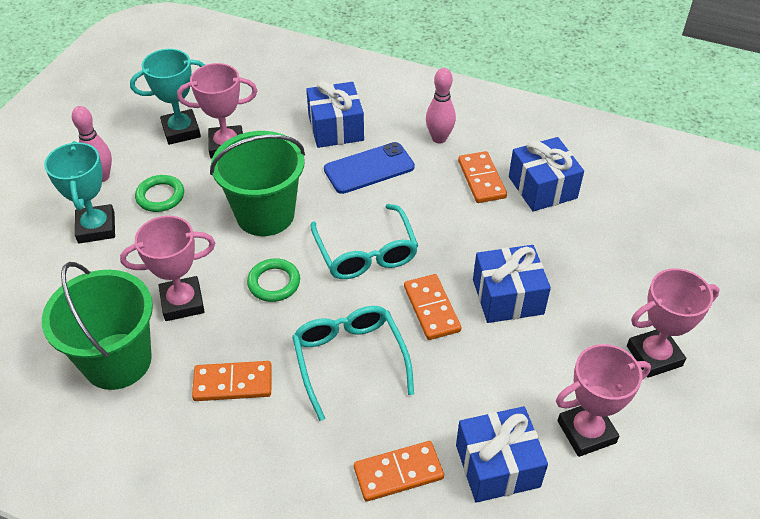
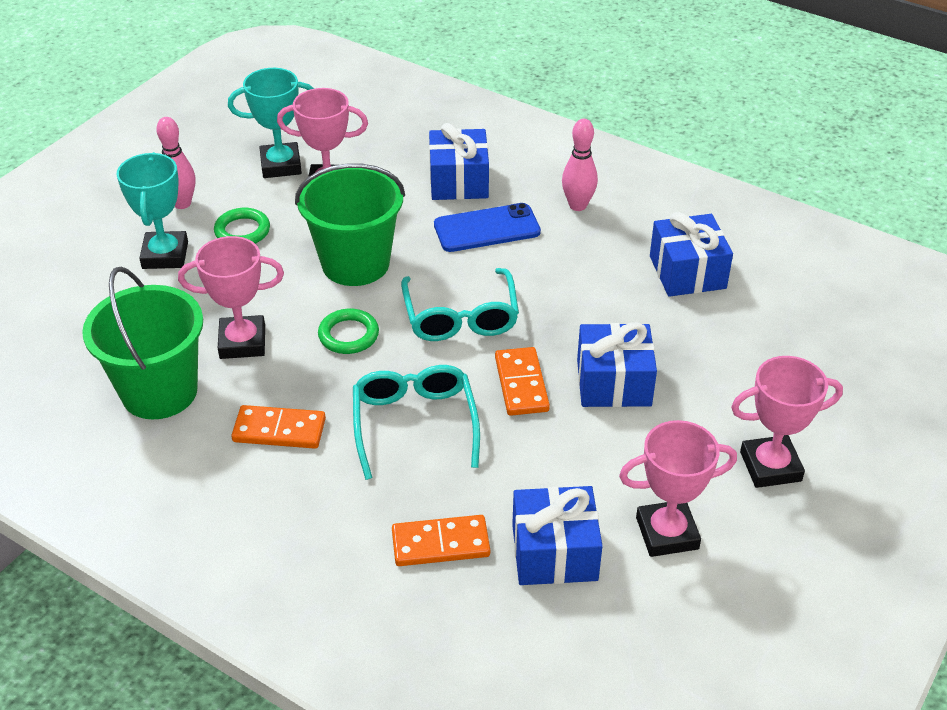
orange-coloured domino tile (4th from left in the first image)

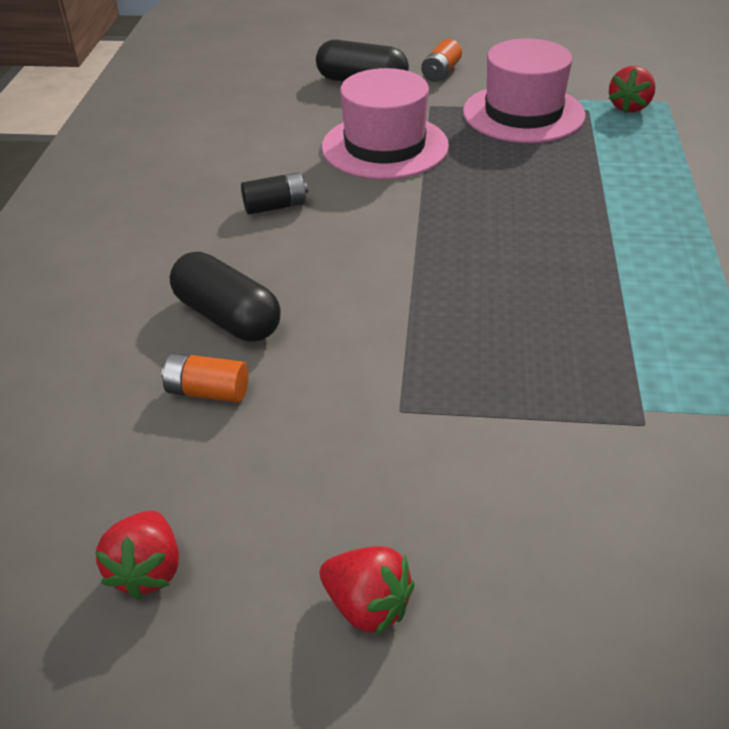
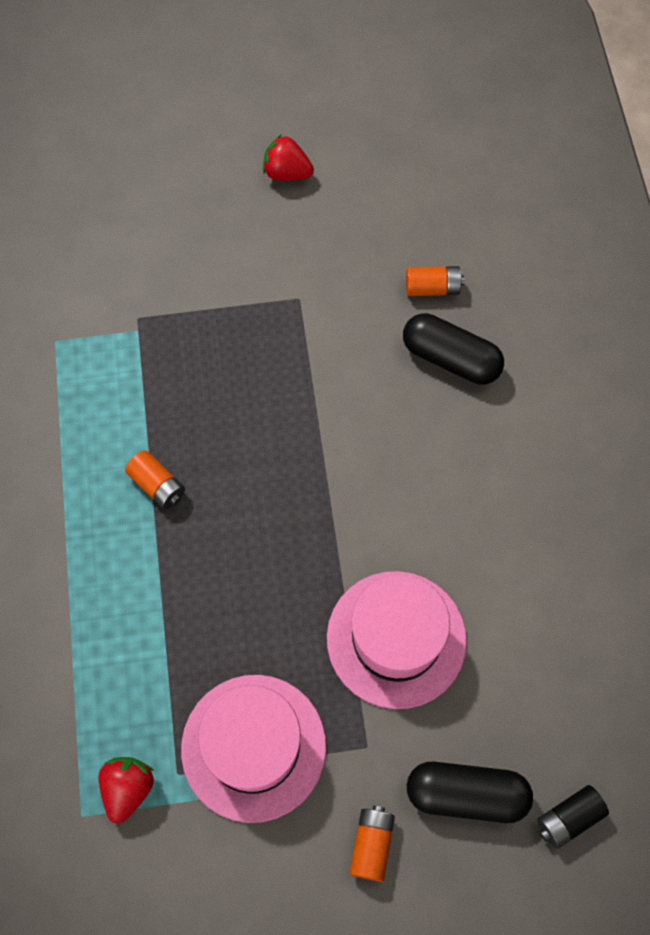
crimson strawberry (1st from left in the first image); black battery; orange-coloured battery (1st from left)

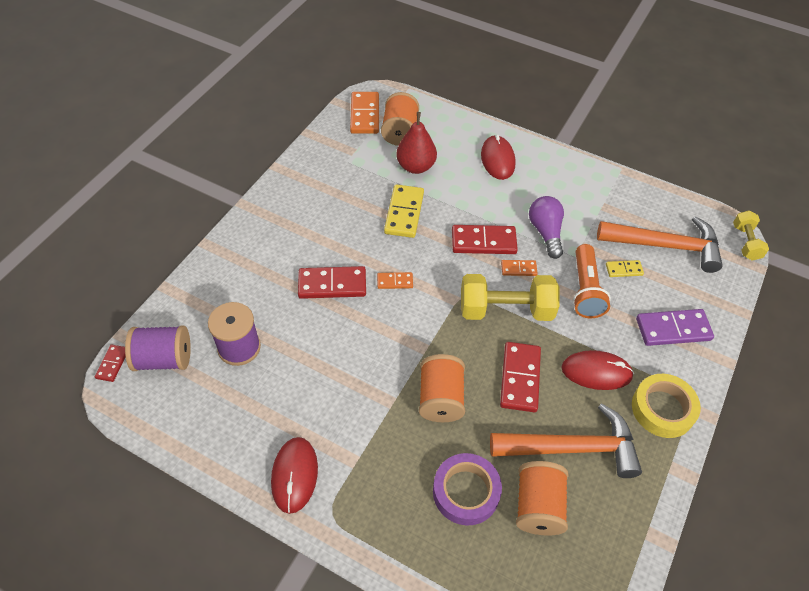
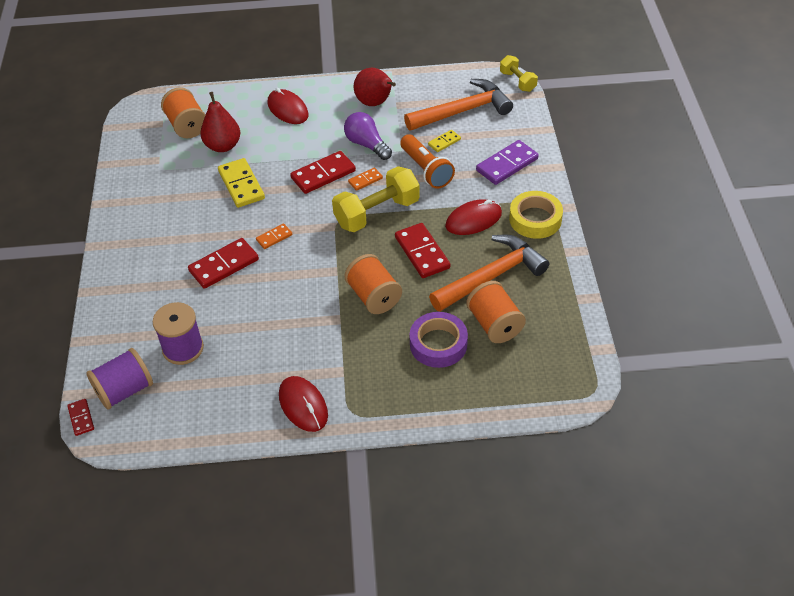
orange-coloured domino tile (1st from left in the first image); crimson toy pear (2nd from left)

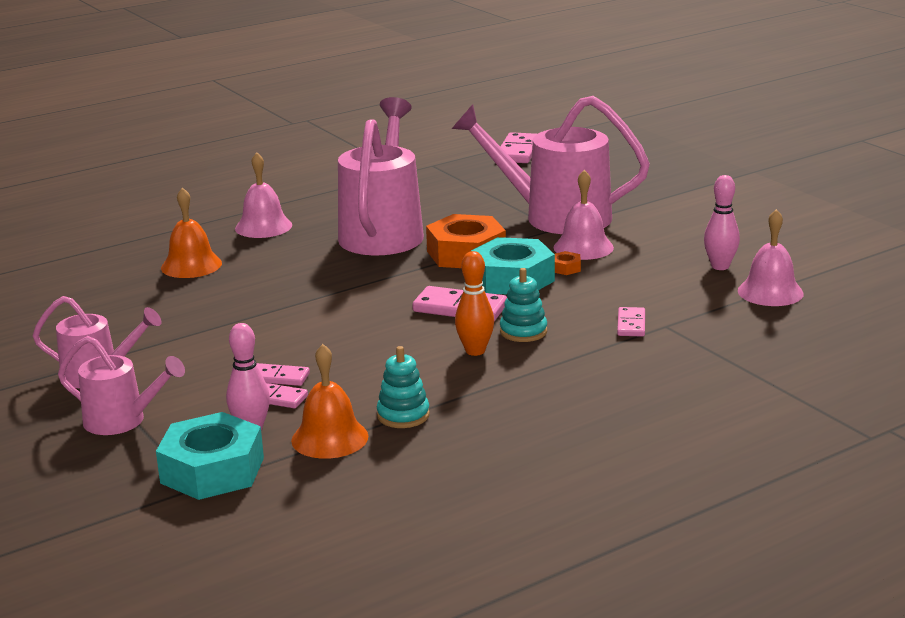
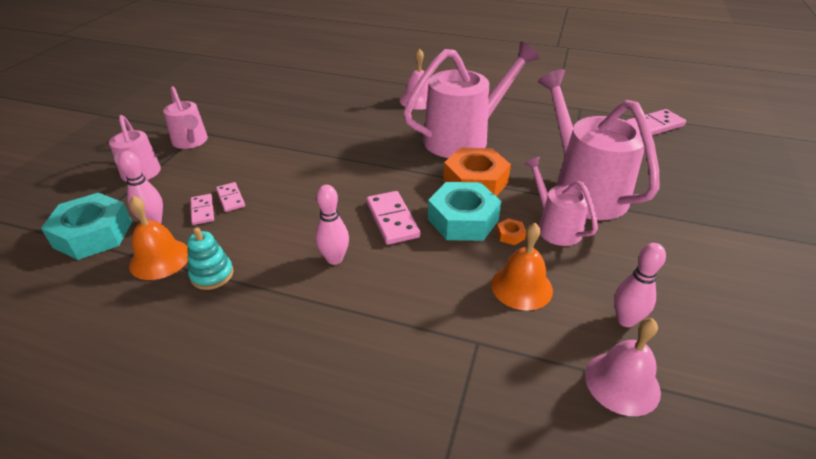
orange-coloured school bell (2nd from left); rosy skittle (2nd from left); aqua stacking rings (2nd from left in the first image); rosy sprinkling can (4th from left); rosy domino tile (5th from left in the first image)

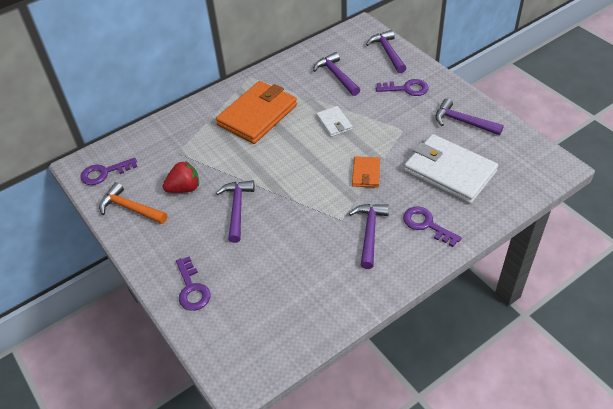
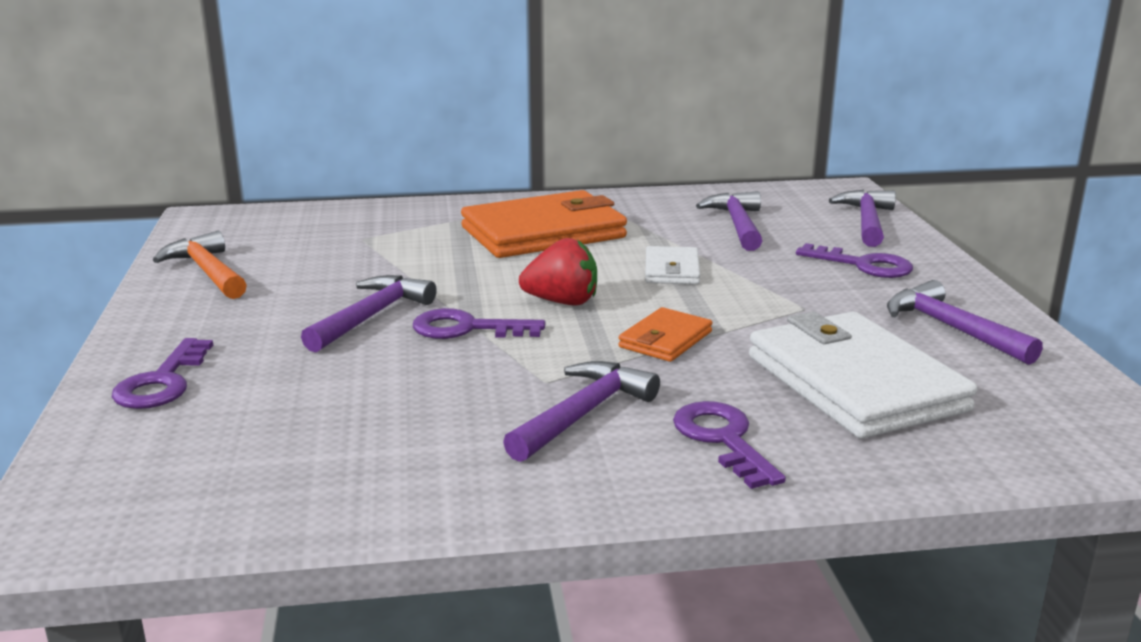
royal purple door key (2nd from left); crimson strawberry

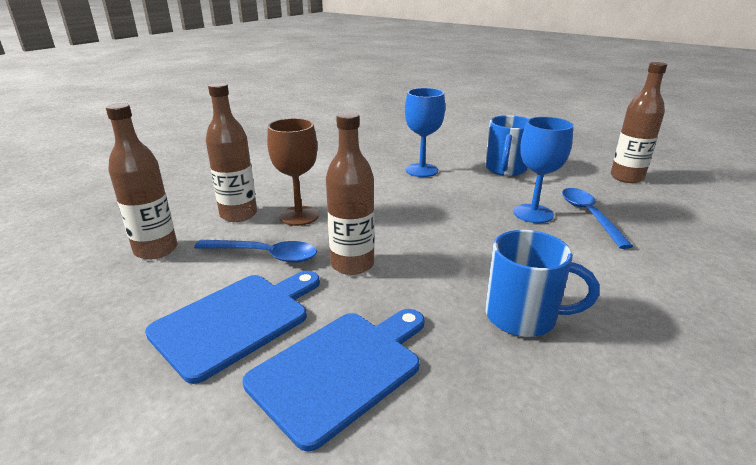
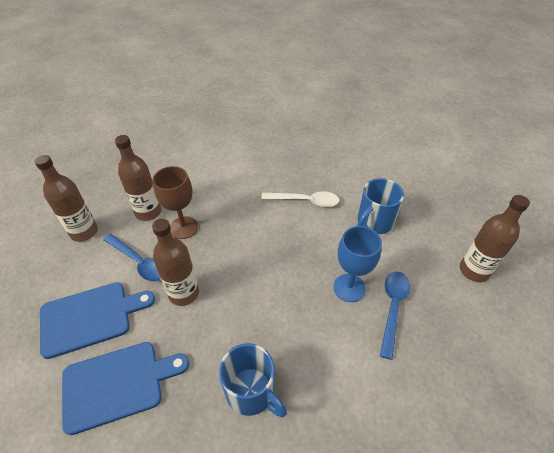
snow-white teaspoon

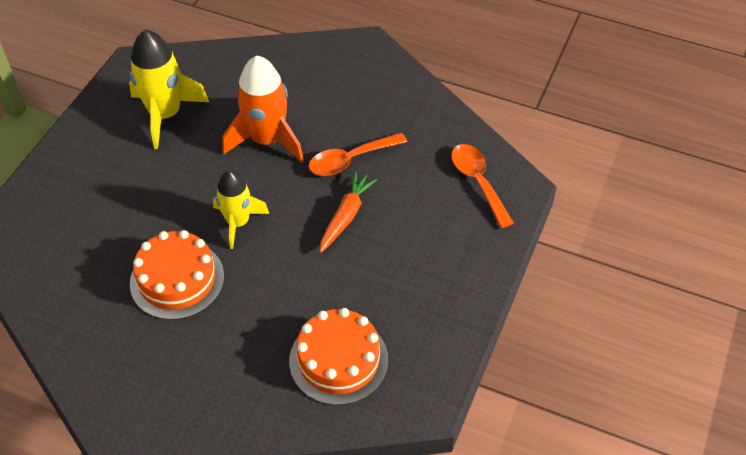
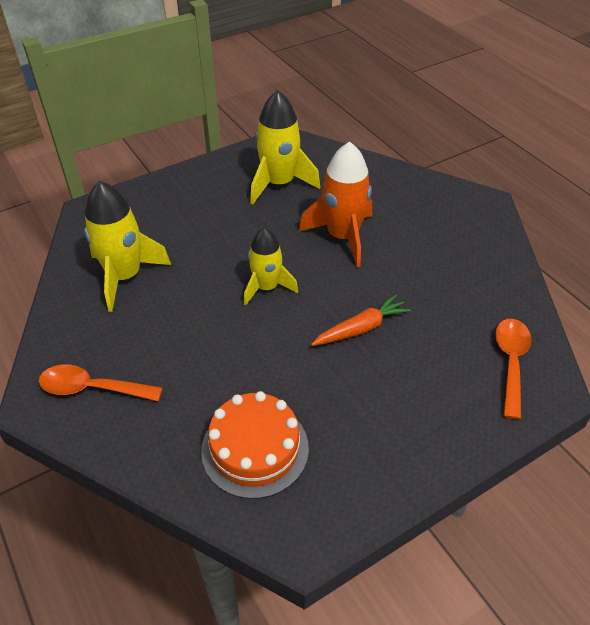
orange-coloured gateau (1st from left in the first image); orange-coloured teaspoon (1st from left); bright yellow toy rocket (1st from left)

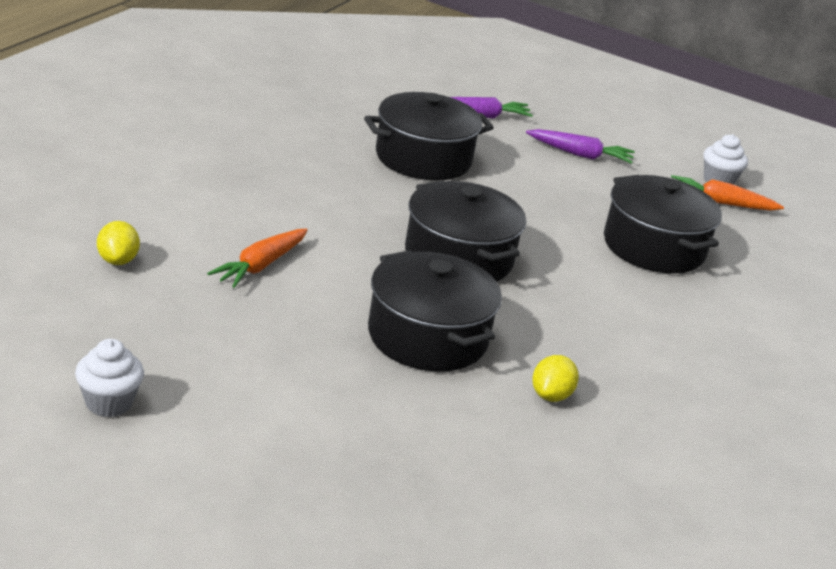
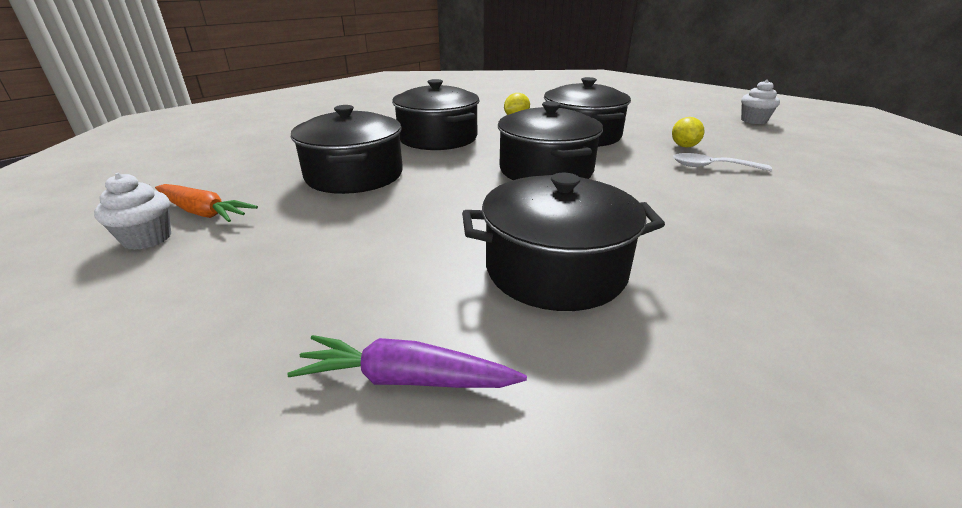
bright yellow citrus fruit (2nd from left); snow-white teaspoon; royal purple toy carrot (2nd from left in the first image); black stockpot (2nd from left)

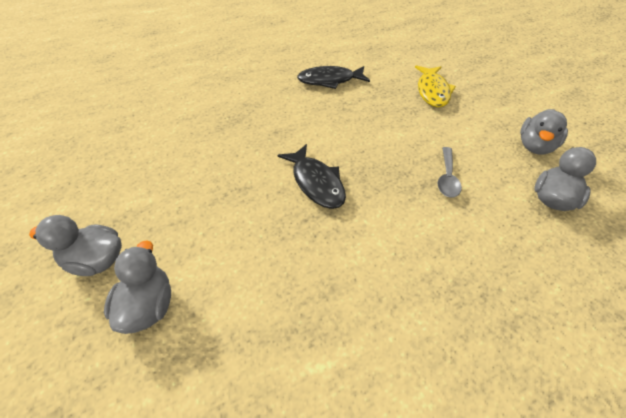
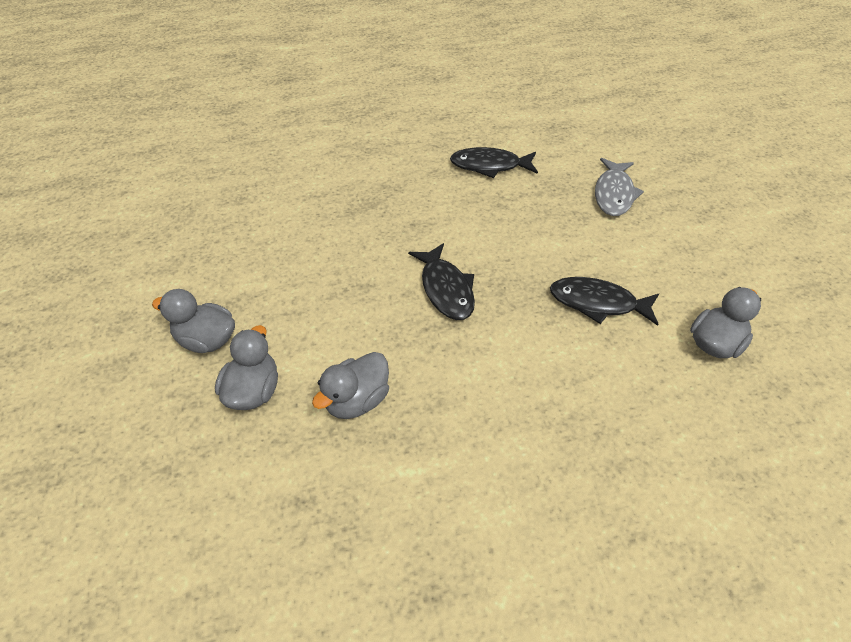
ash-grey fish; black fish (3rd from left); ash-grey toy duck (3rd from left)

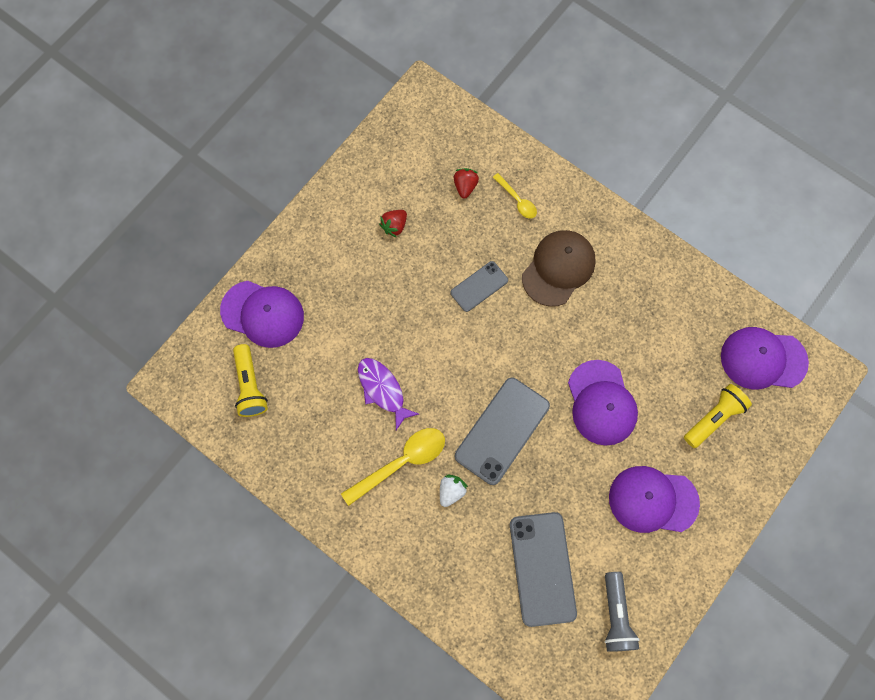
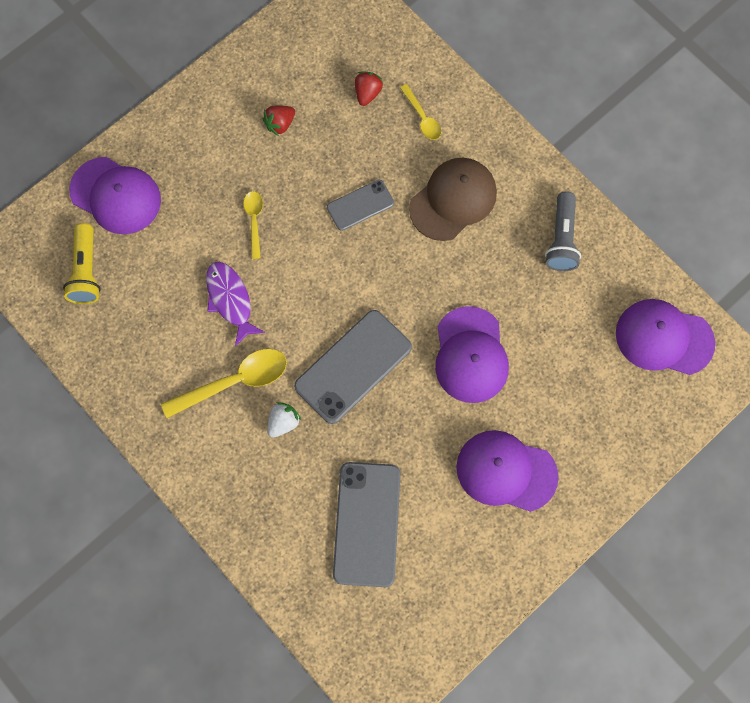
ash-grey flashlight; bright yellow flashlight (2nd from left in the first image); bright yellow teaspoon (2nd from left)

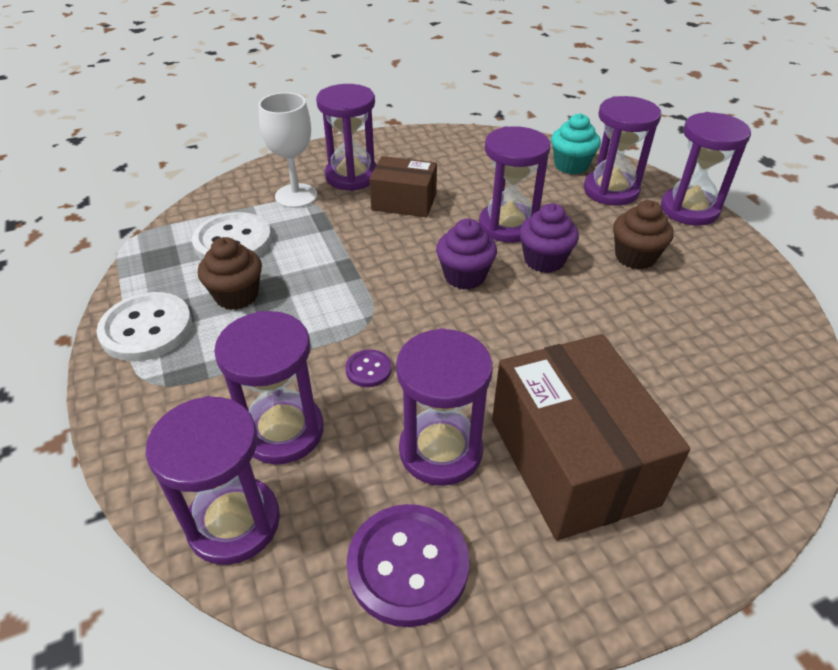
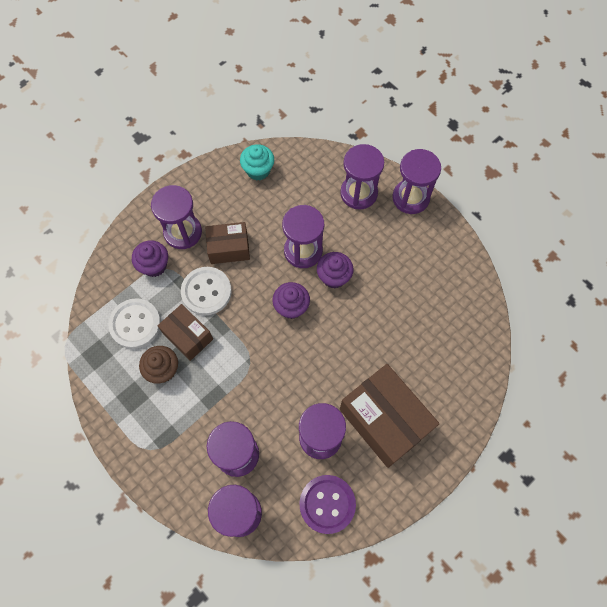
snow-white sewing button (2nd from left); royal purple fairy cake (1st from left); royal purple sewing button (1st from left in the first image); aqua fairy cake; brown fairy cake (2nd from left in the first image); brown parcel (1st from left)

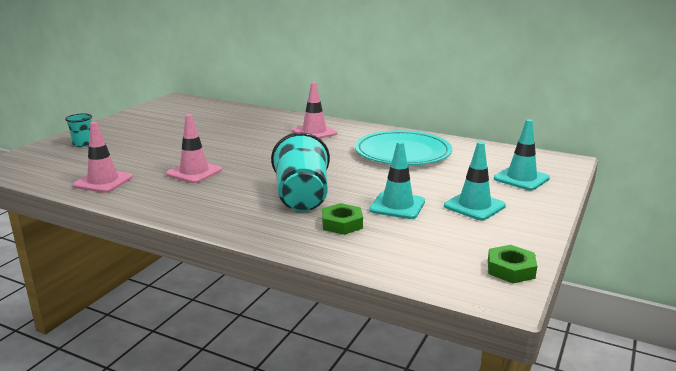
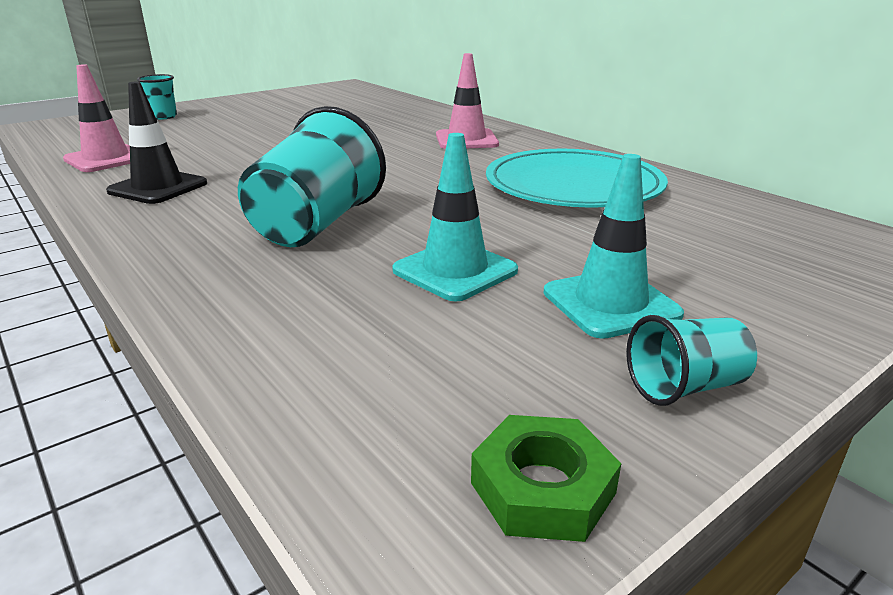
rosy traffic cone (2nd from left in the first image); emerald hexagon nut (1st from left in the first image); aqua traffic cone (3rd from left in the first image); black traffic cone; aqua cup (3rd from left)

